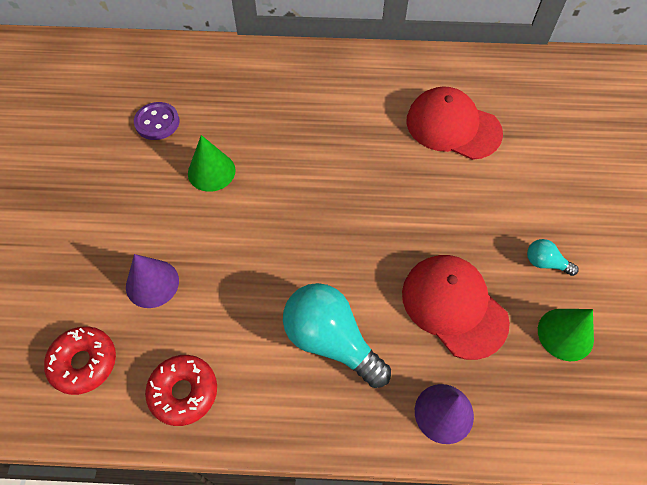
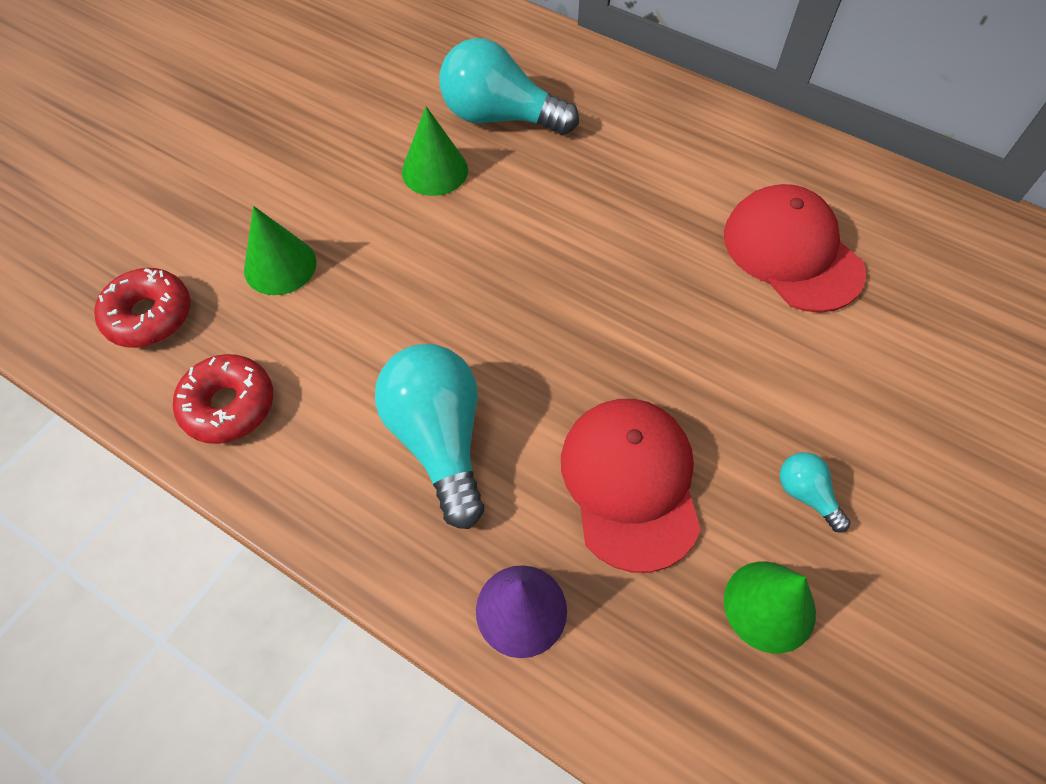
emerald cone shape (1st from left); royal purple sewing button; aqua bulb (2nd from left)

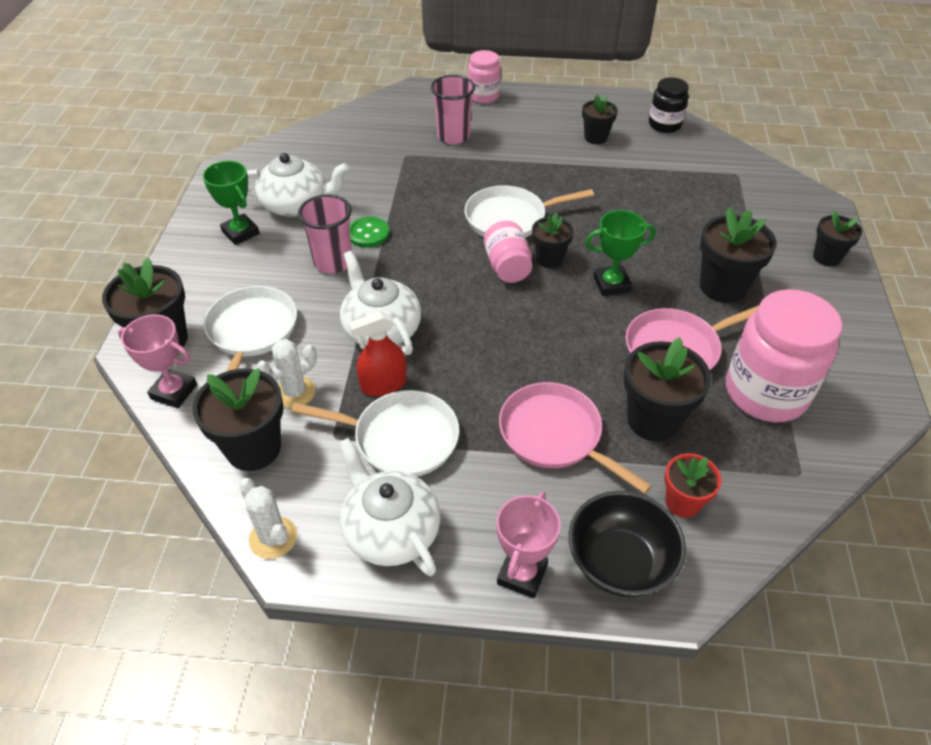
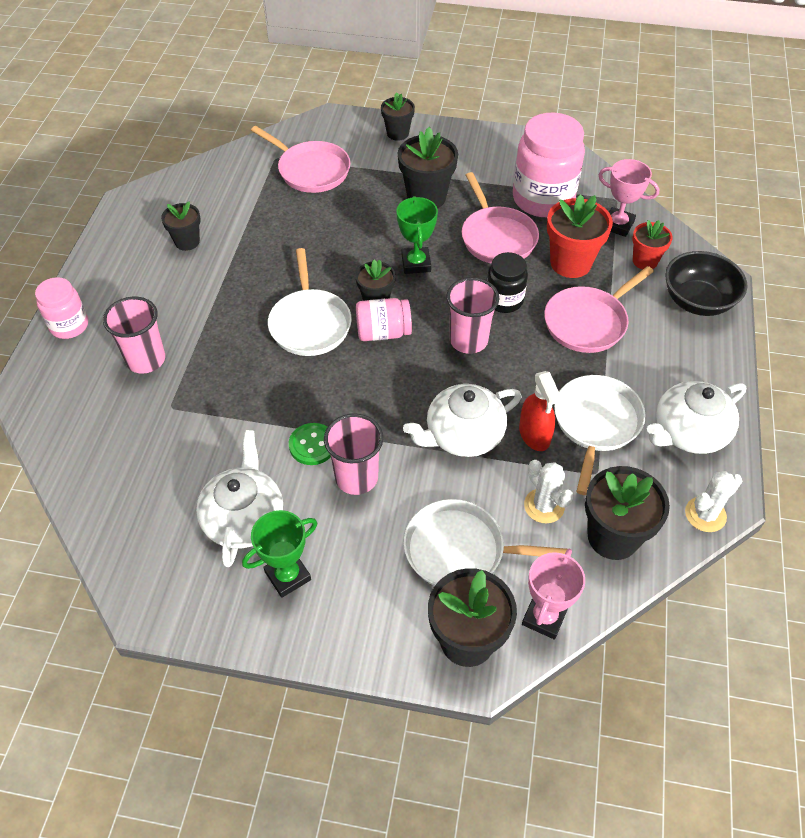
rosy trophy (2nd from left); crimson plant pot (1st from left); black preserve jar; rosy skillet (1st from left); rosy cup (3rd from left)

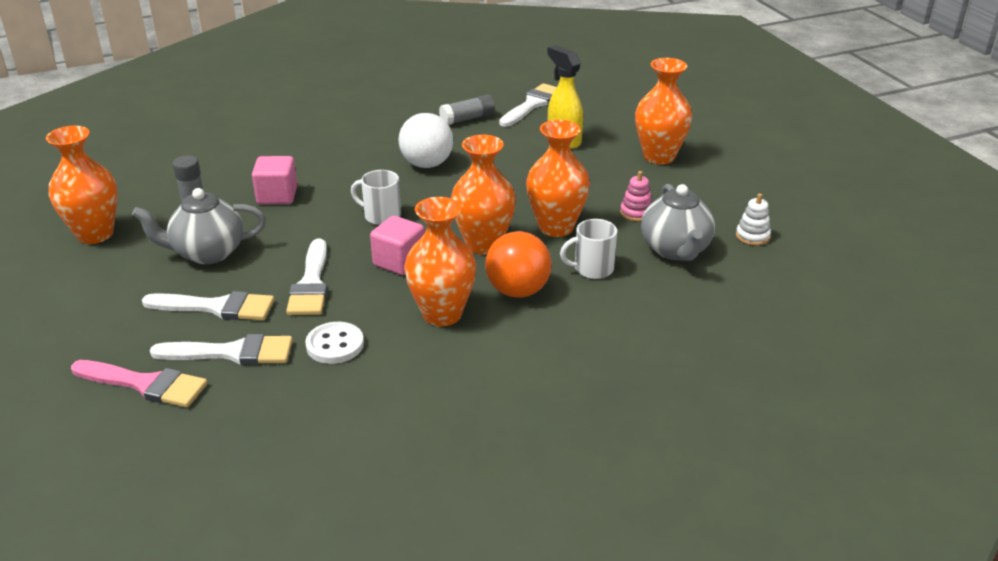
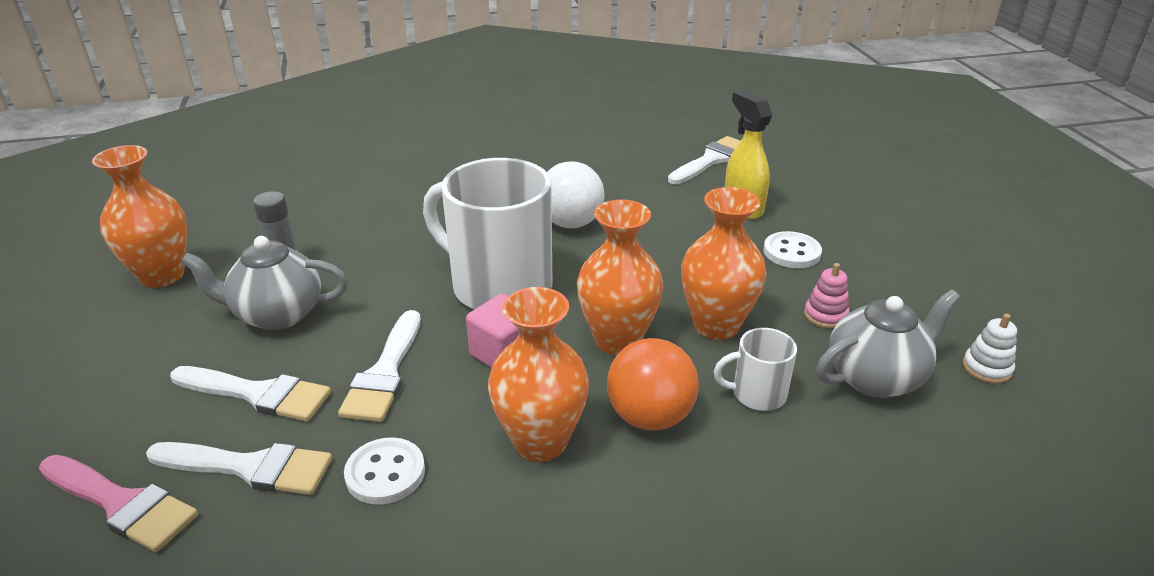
rosy cube (1st from left in the first image); snow-white mug (1st from left); ash-grey stick of glue (2nd from left in the first image); orange-coloured vase (5th from left in the first image); ash-grey tea pot (2nd from left); snow-white sewing button (2nd from left)

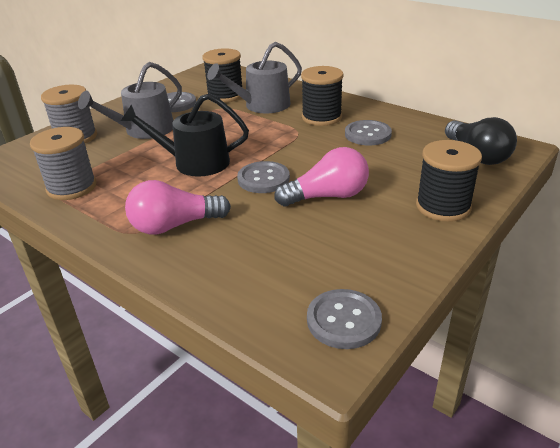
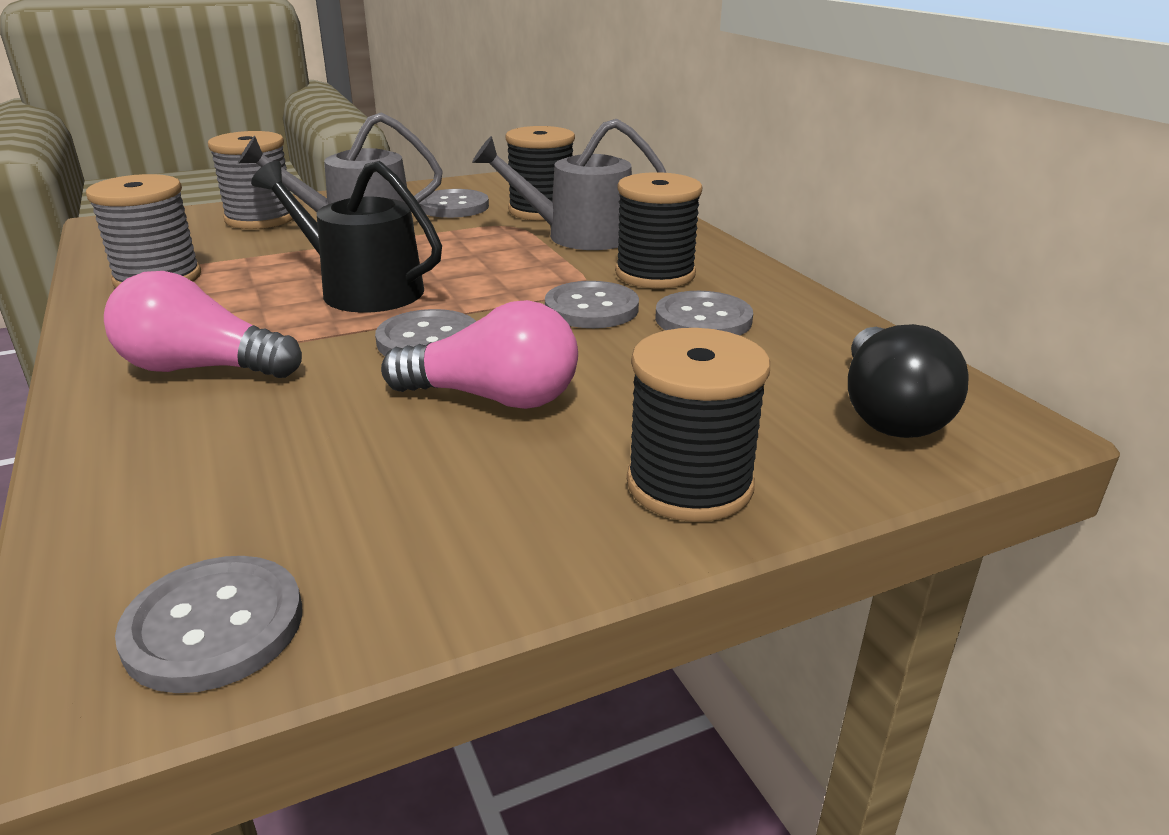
ash-grey sewing button (4th from left)

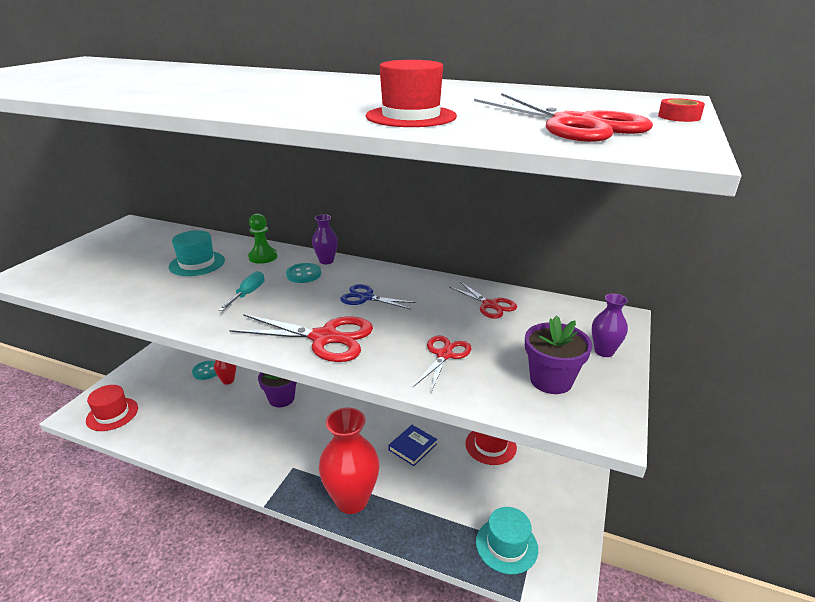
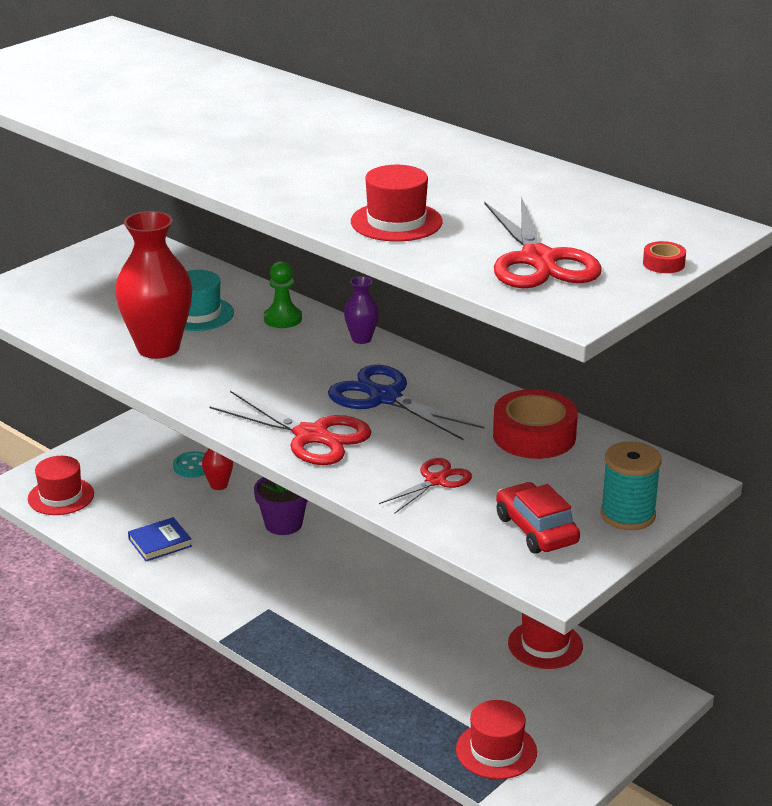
aqua flat screwdriver; aqua sewing button (2nd from left in the first image); crimson vase (1st from left); cobalt scissors; cobalt hardcover; crimson tape (1st from left); crimson tall hat (3rd from left); crimson car; aqua bobbin

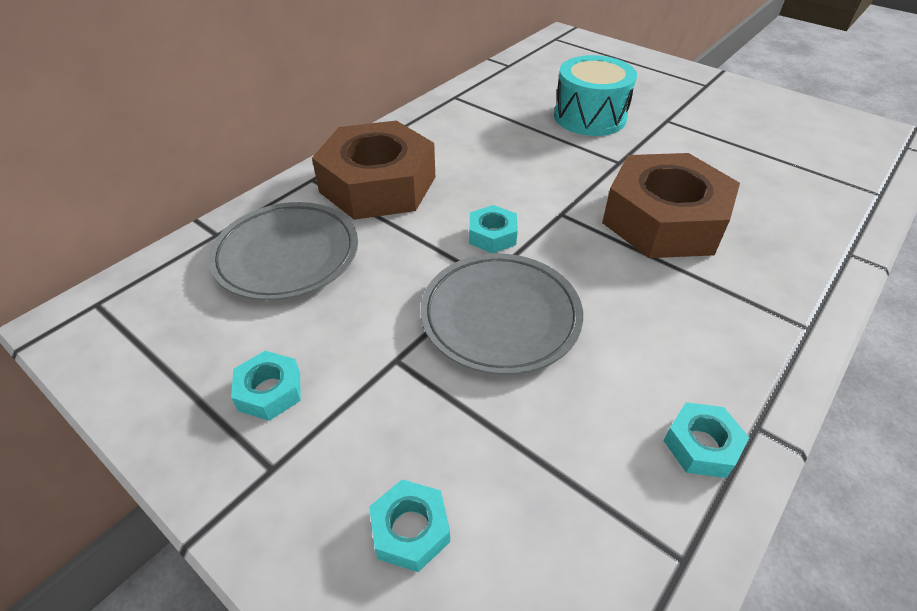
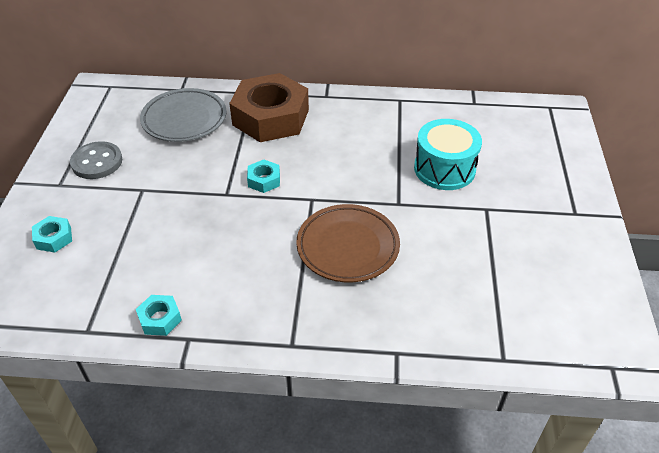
ash-grey sewing button; ash-grey plate (2nd from left in the first image); brown plate

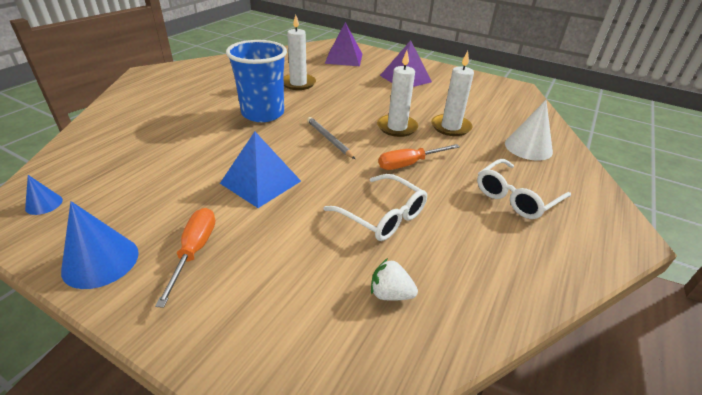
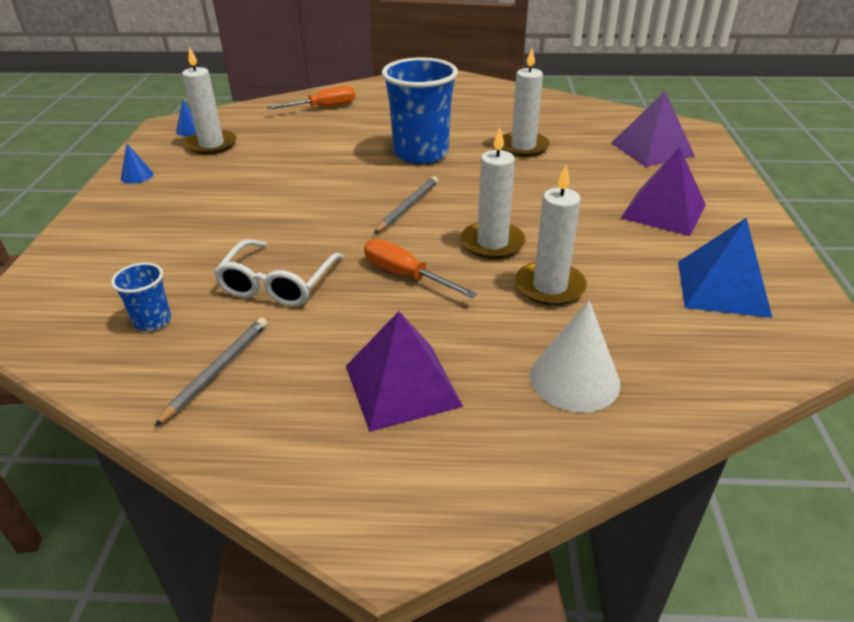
cobalt cone shape (1st from left); orange-coloured flat screwdriver (1st from left); cobalt solid pyramid; cobalt cup (1st from left); royal purple solid pyramid (1st from left); ash-grey lead pencil (1st from left); snow-white pillar candle (1st from left)

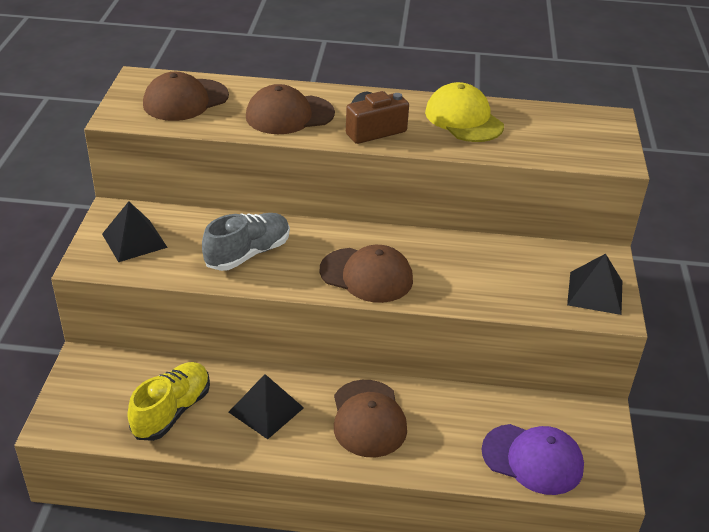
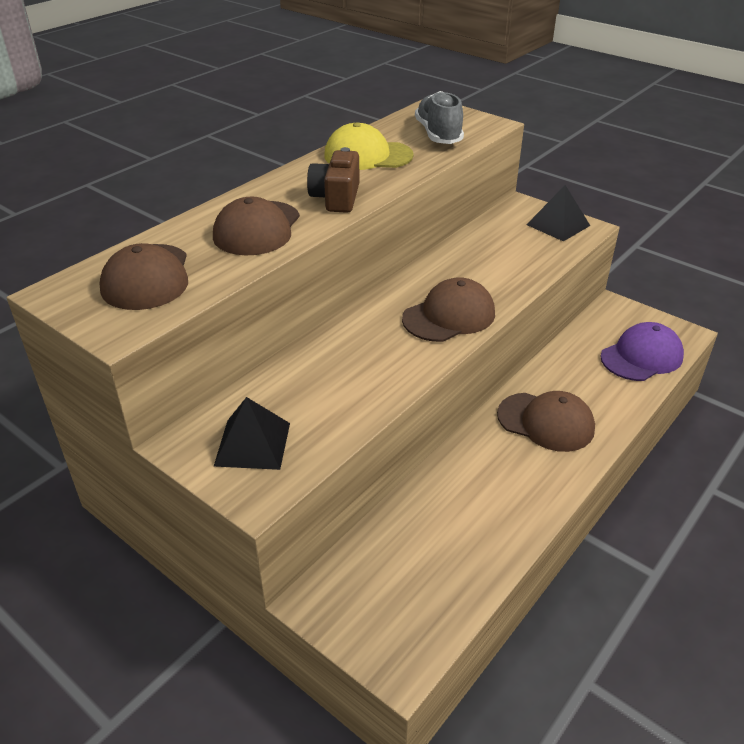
bright yellow sneaker; ash-grey sneaker; black solid pyramid (2nd from left in the first image)

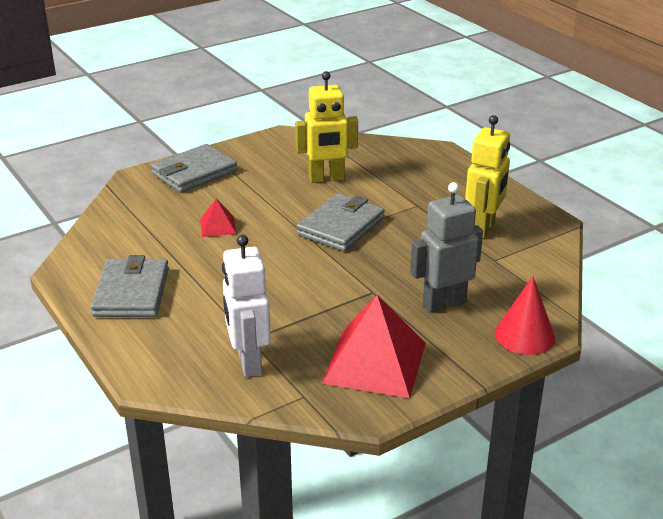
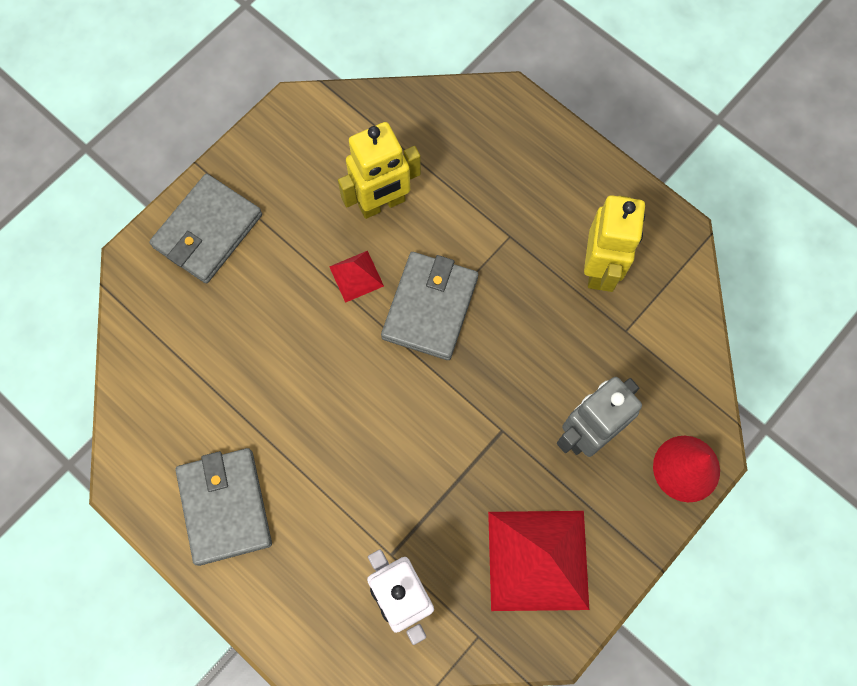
crimson solid pyramid (1st from left)

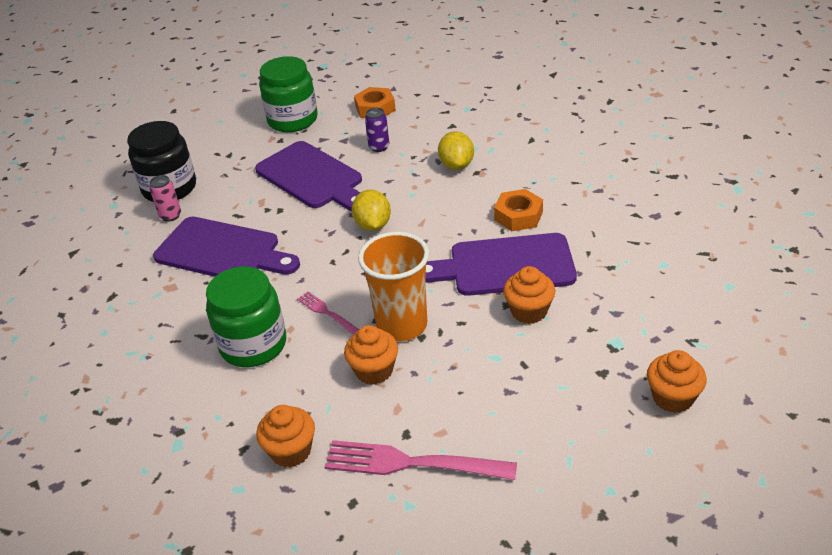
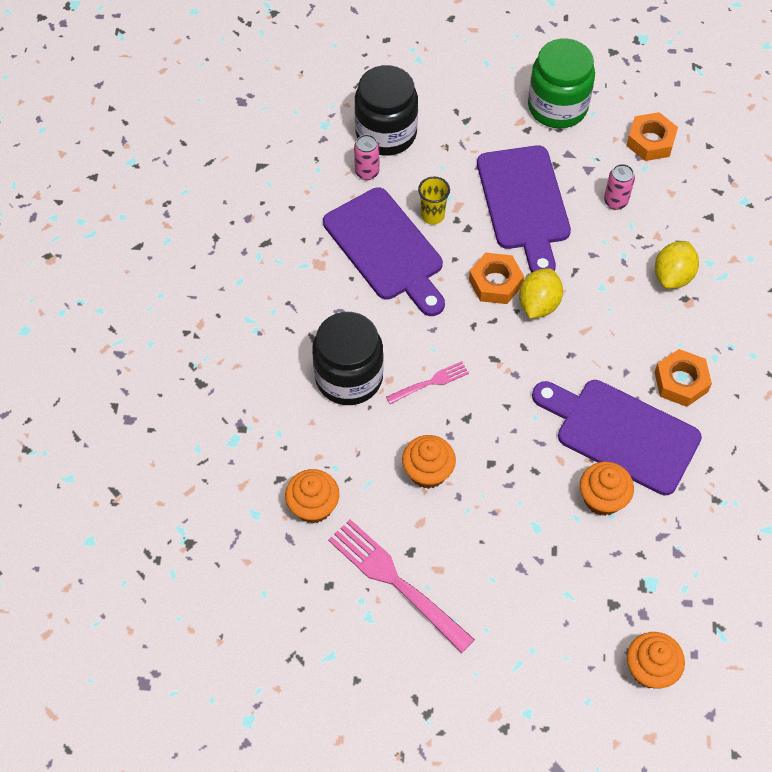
black preserve jar (1st from left); rosy table fork (2nd from left); orange-coloured cup; rosy soda can (2nd from left); bright yellow cup; orange-coloured hexagon nut (1st from left)

